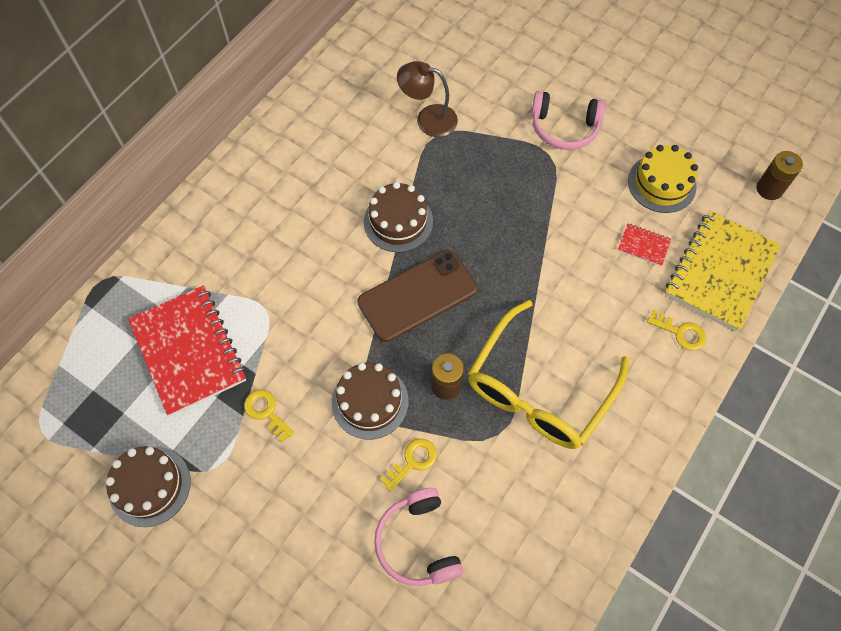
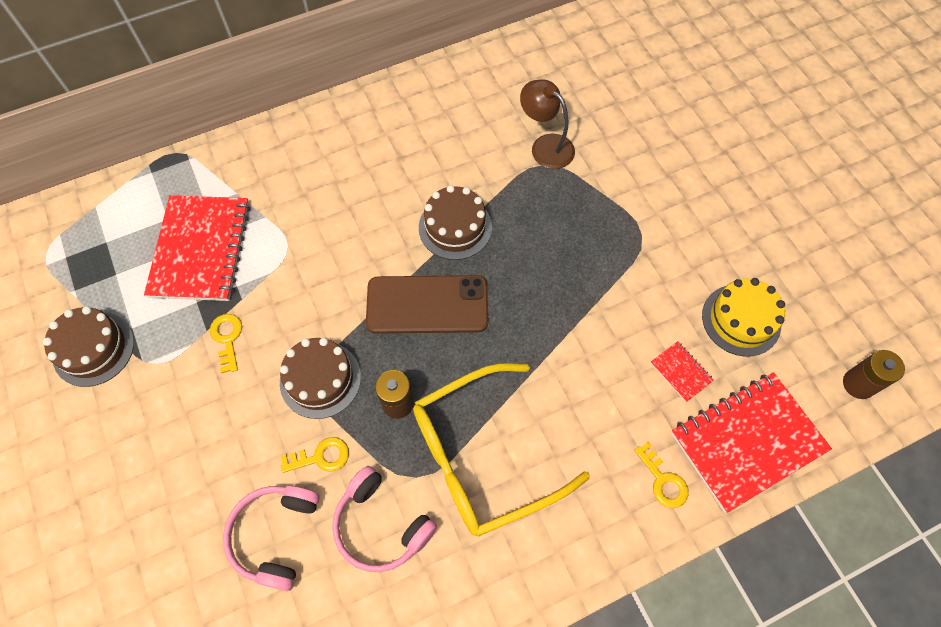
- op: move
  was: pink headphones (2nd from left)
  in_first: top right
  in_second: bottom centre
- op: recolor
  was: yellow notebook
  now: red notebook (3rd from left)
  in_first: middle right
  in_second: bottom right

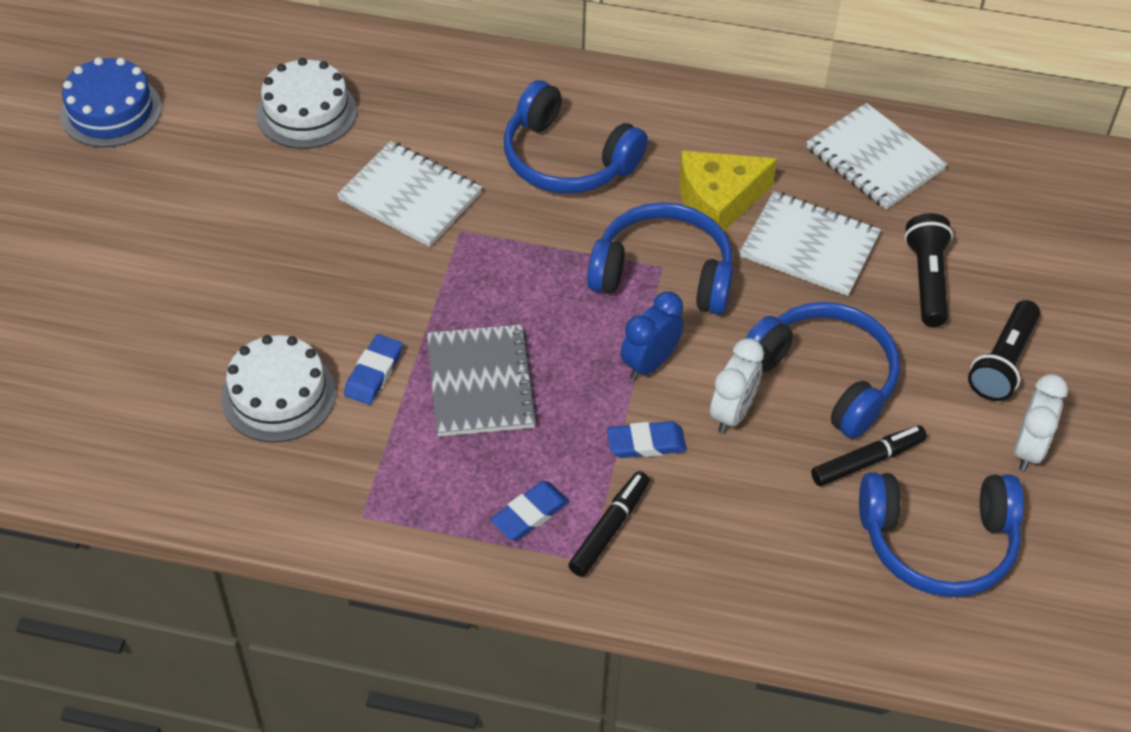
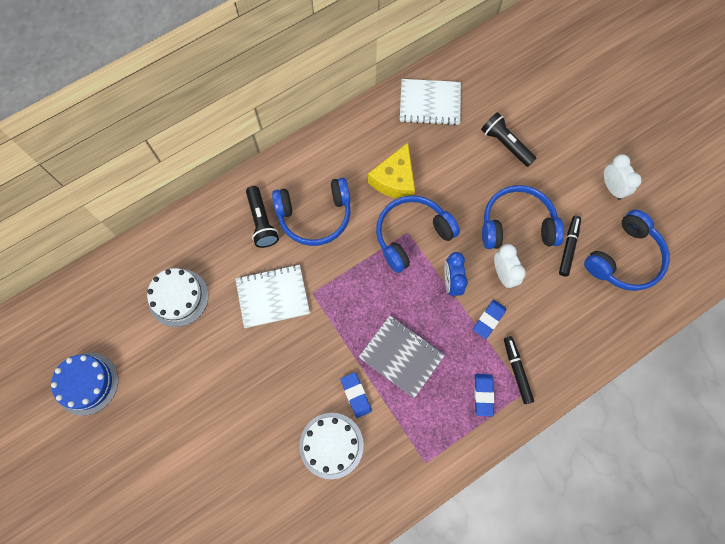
- op: move
  was: black flashlight (2nd from left in the first image)
  now: black flashlight (1st from left)
  in_first: middle right
  in_second: centre
- op: delete
  was: white notebook (2nd from left)
  in_first: top right

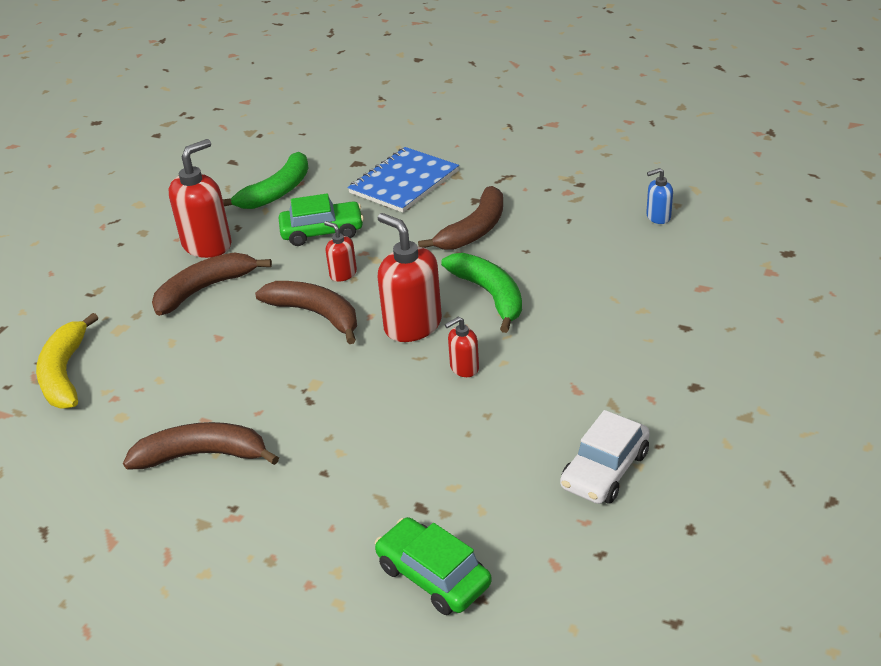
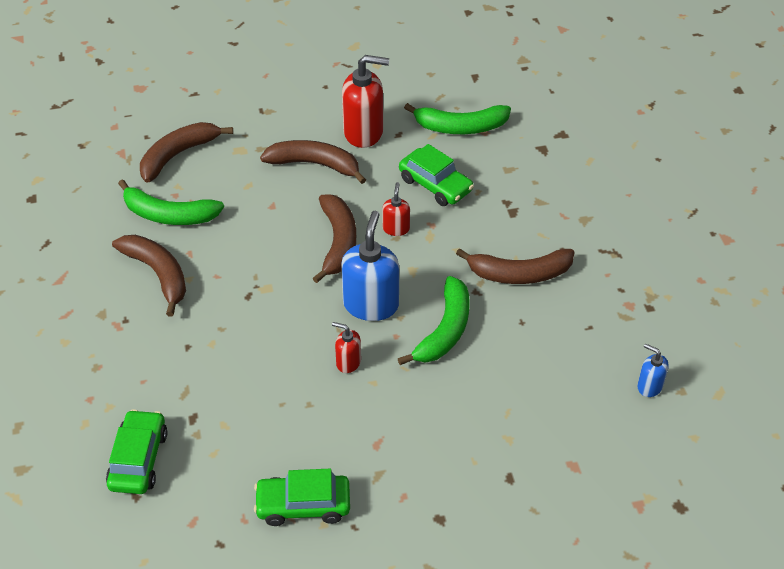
- op: insert
  now: green banana (1st from left)
  in_second: middle left
- op: recolor
  was: yellow banana
  now: brown banana (2nd from left)
  in_first: middle left
  in_second: top left
- op: recolor
  was: white car
  now: green car (2nd from left)
  in_first: bottom right
  in_second: bottom centre
- op: recolor
  was: red soap dispenser (3rd from left)
  now: blue soap dispenser (1st from left)
  in_first: centre
  in_second: centre
- op: delete
  was: blue notebook
  in_first: top centre

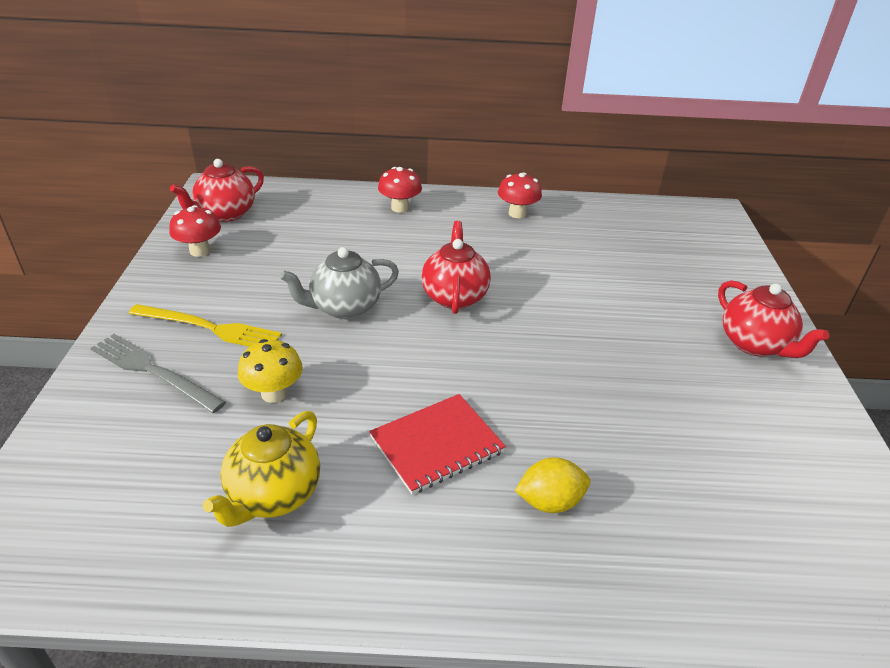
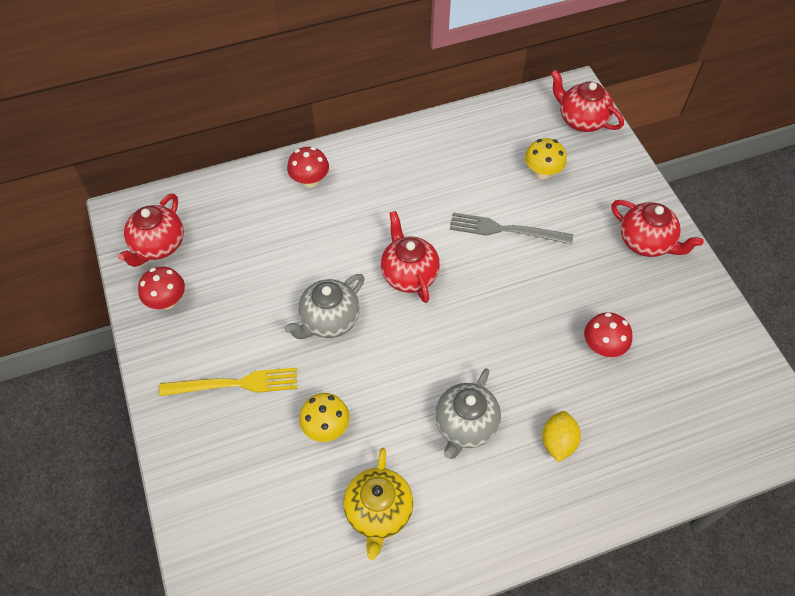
- op: replace
  was: red notebook
  now: grey teapot (2nd from left)
  in_first: centre
  in_second: bottom centre
- op: move
  was: grey fork
  in_first: middle left
  in_second: centre
- op: insert
  now: yellow mushroom (2nd from left)
  in_second: top right
- op: rotate
  was: yellow lemon
  in_first: bottom centre
  in_second: bottom right
  clockwise: -45
- op: insert
  now: red teapot (3rd from left)
  in_second: top right
- op: move
  was: red mushroom (3rd from left)
  in_first: top centre
  in_second: middle right

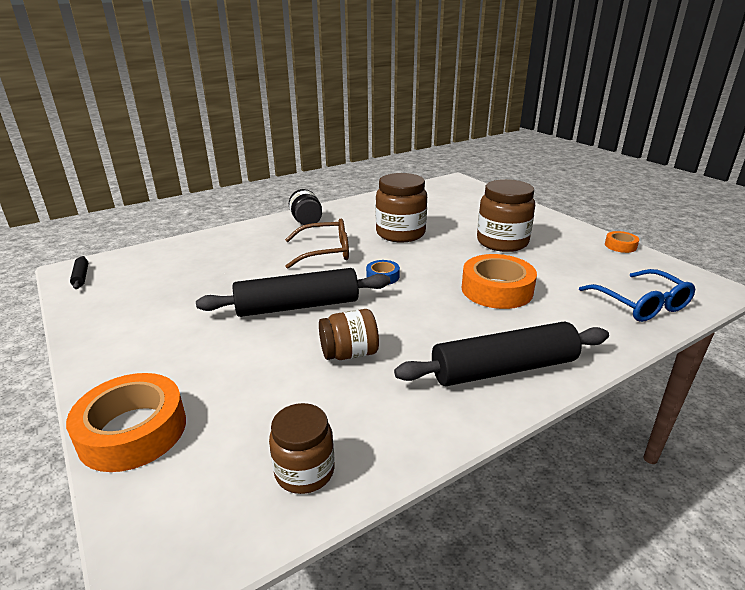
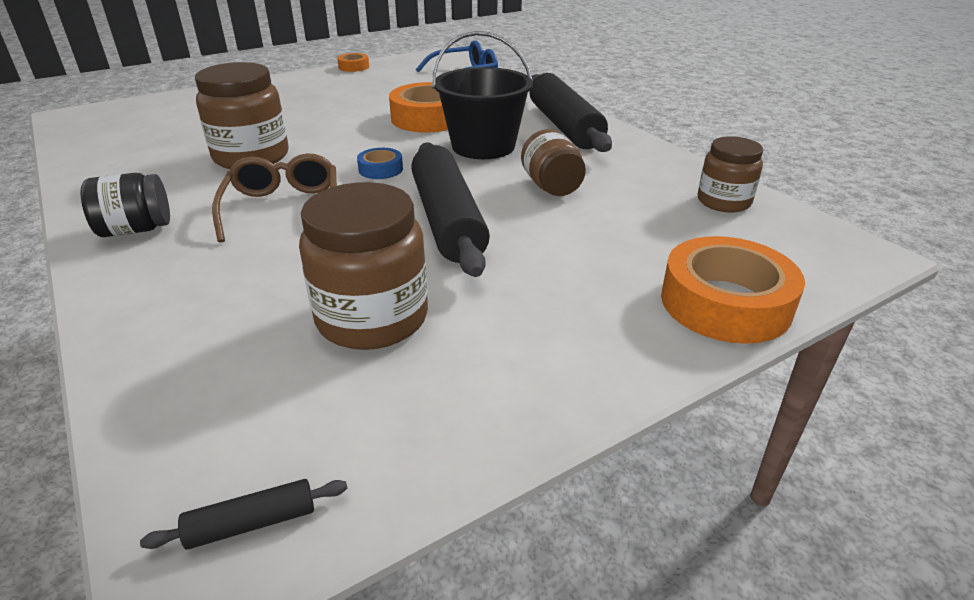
- op: move
  was: brown jar (4th from left in the first image)
  now: brown jar (2nd from left)
  in_first: middle right
  in_second: centre
- op: insert
  now: black bucket
  in_second: top centre

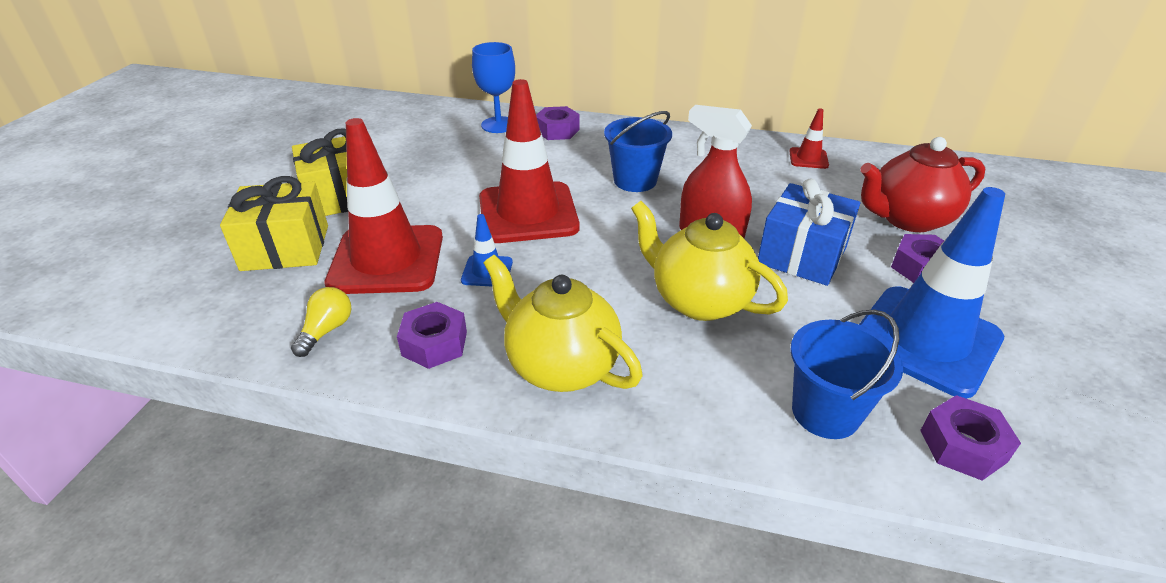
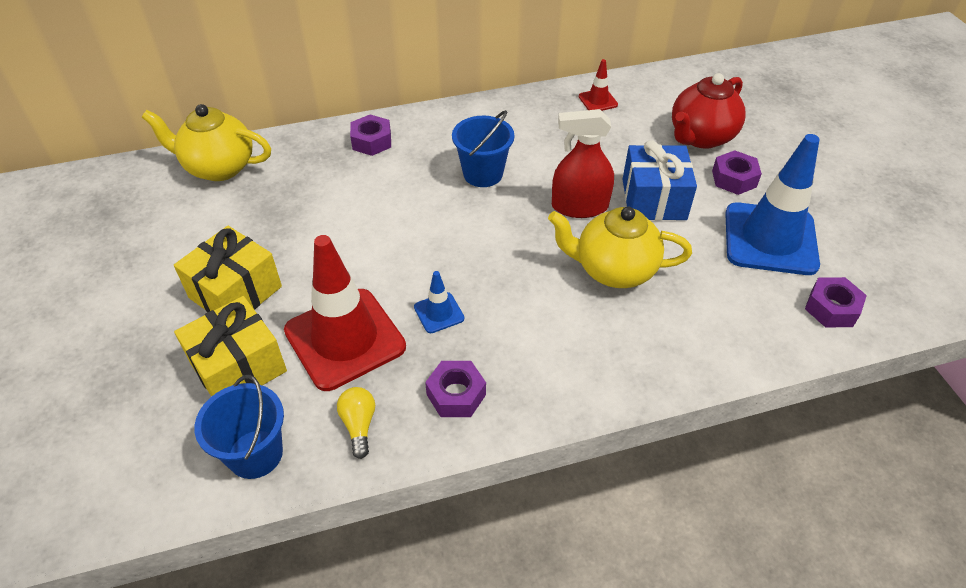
- op: move
  was: yellow teapot (1st from left)
  in_first: centre
  in_second: top left
- op: move
  was: blue bucket (2nd from left in the first image)
  now: blue bucket (1st from left)
  in_first: middle right
  in_second: bottom left
- op: delete
  was: blue goblet
  in_first: top centre
- op: delete
  was: red traffic cone (2nd from left)
  in_first: top centre

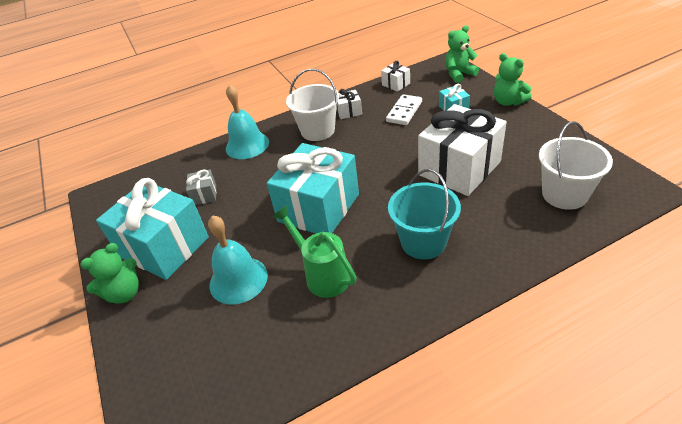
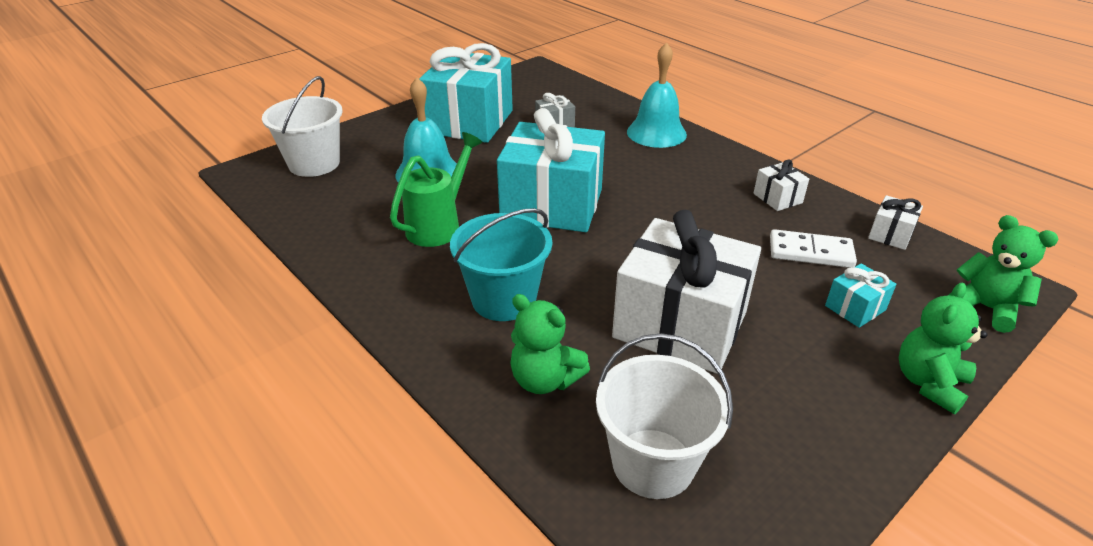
- op: move
  was: white bucket (1st from left)
  in_first: top centre
  in_second: top left
- op: move
  was: green teddy bear (1st from left)
  in_first: middle left
  in_second: centre

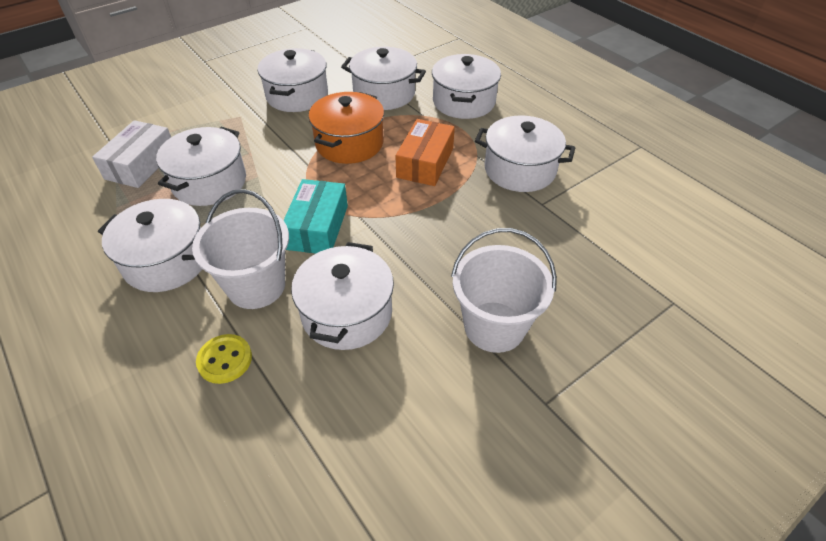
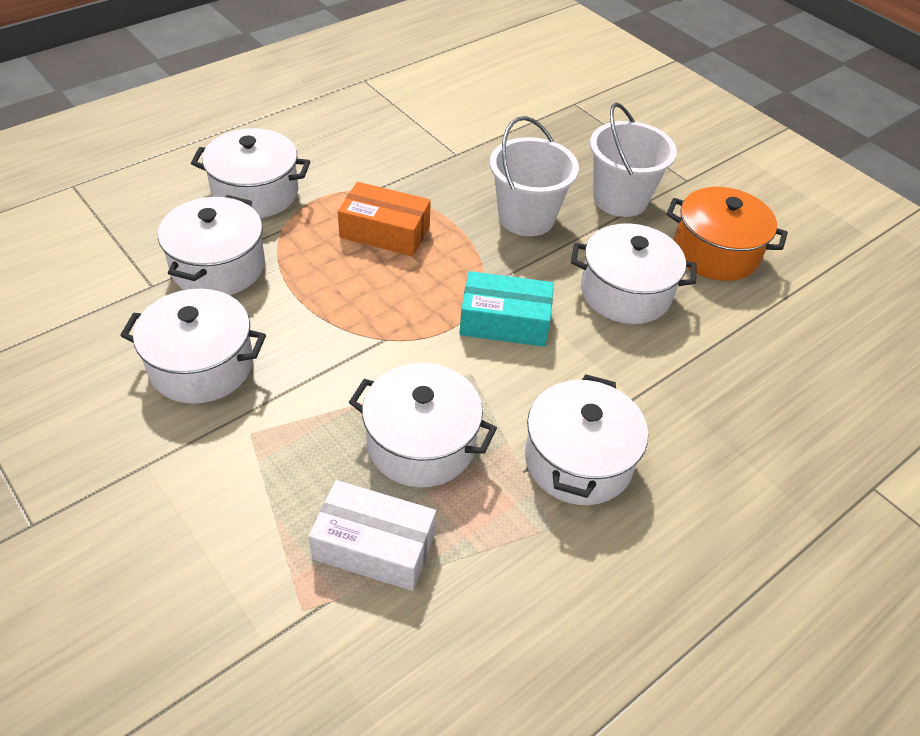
- op: move
  was: white bucket (1st from left)
  in_first: middle left
  in_second: top centre
- op: move
  was: orange pot
  in_first: top centre
  in_second: top right
- op: delete
  was: yellow button
  in_first: middle left
- op: delete
  was: white pot (7th from left)
  in_first: top centre

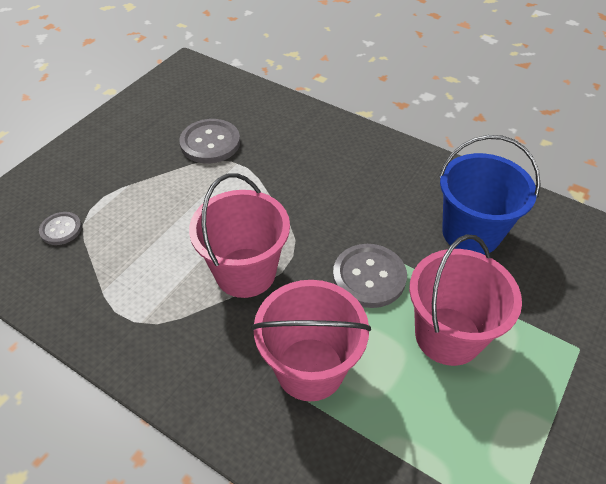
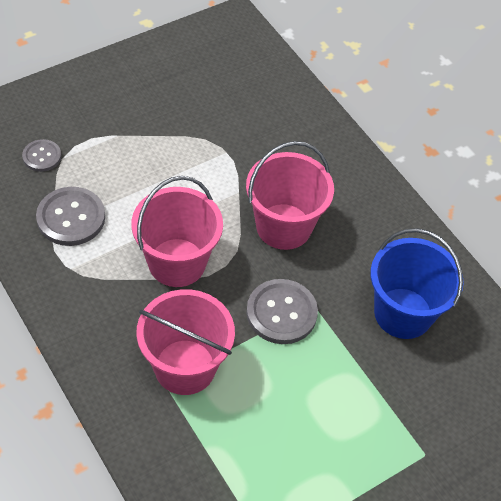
- op: move
  was: grey button (2nd from left)
  in_first: top centre
  in_second: middle left
- op: move
  was: pink bucket (3rd from left)
  in_first: middle right
  in_second: centre

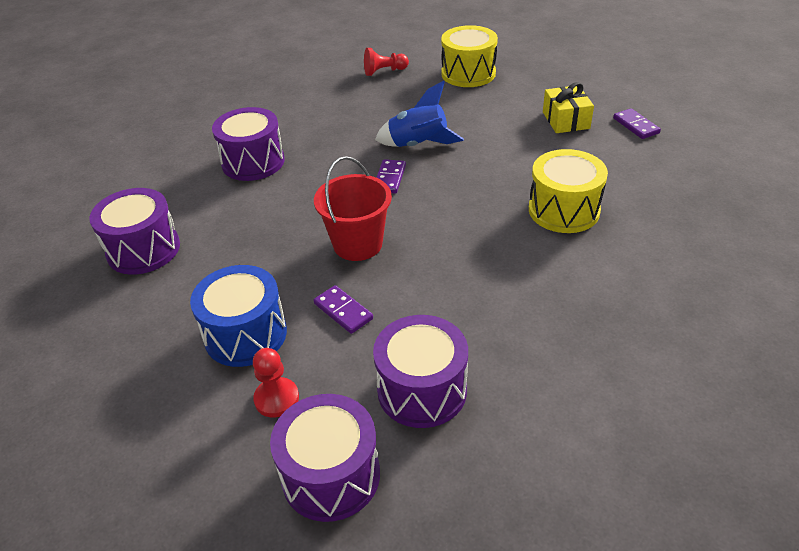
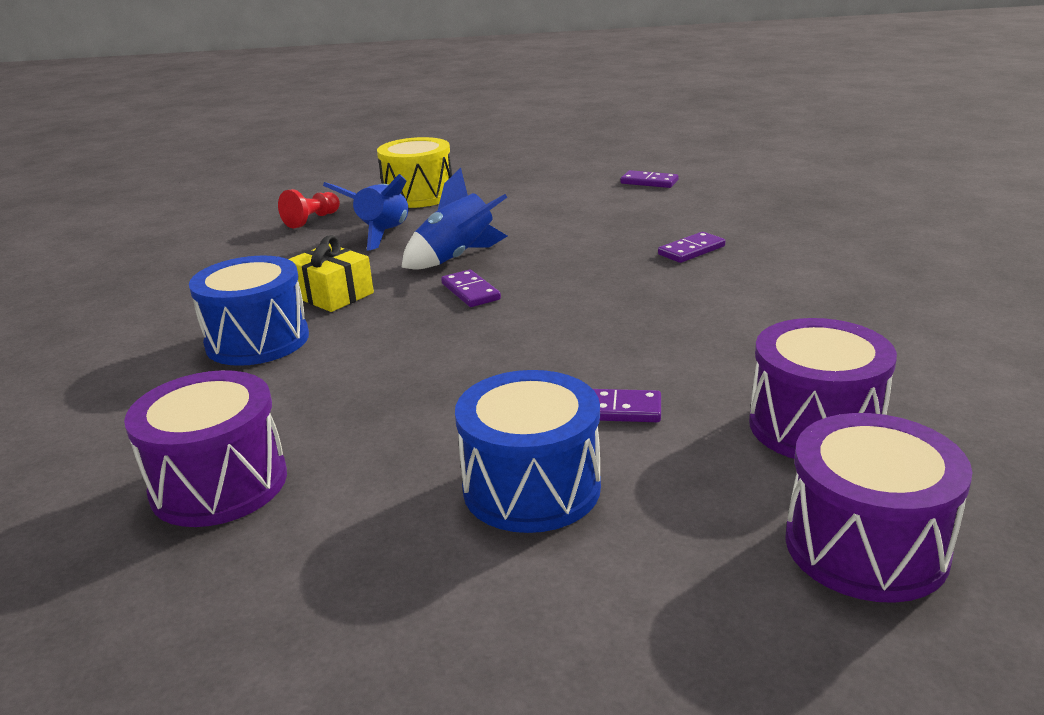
- op: recolor
  was: purple drum (2nd from left)
  now: blue drum (1st from left)
  in_first: top left
  in_second: middle left
- op: move
  was: yellow gift
  in_first: top right
  in_second: middle left
- op: insert
  now: blue rocket (1st from left)
  in_second: top centre
- op: replace
  was: yellow drum (2nd from left)
  now: purple domino (4th from left)
  in_first: middle right
  in_second: centre
- op: delete
  was: red pawn (1st from left)
  in_first: bottom centre
- op: delete
  was: red bucket
  in_first: centre

